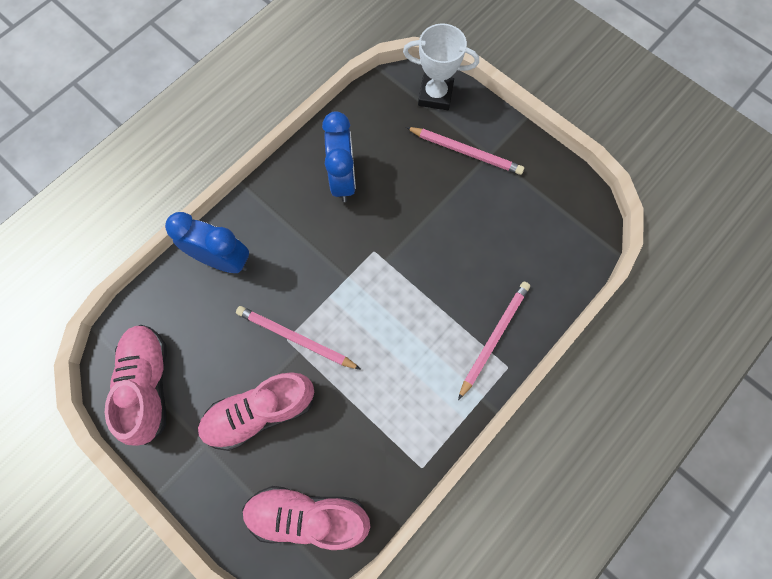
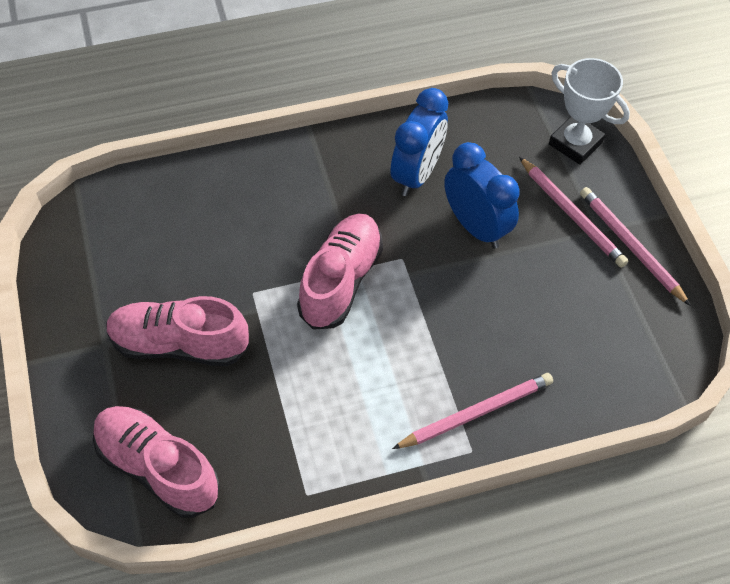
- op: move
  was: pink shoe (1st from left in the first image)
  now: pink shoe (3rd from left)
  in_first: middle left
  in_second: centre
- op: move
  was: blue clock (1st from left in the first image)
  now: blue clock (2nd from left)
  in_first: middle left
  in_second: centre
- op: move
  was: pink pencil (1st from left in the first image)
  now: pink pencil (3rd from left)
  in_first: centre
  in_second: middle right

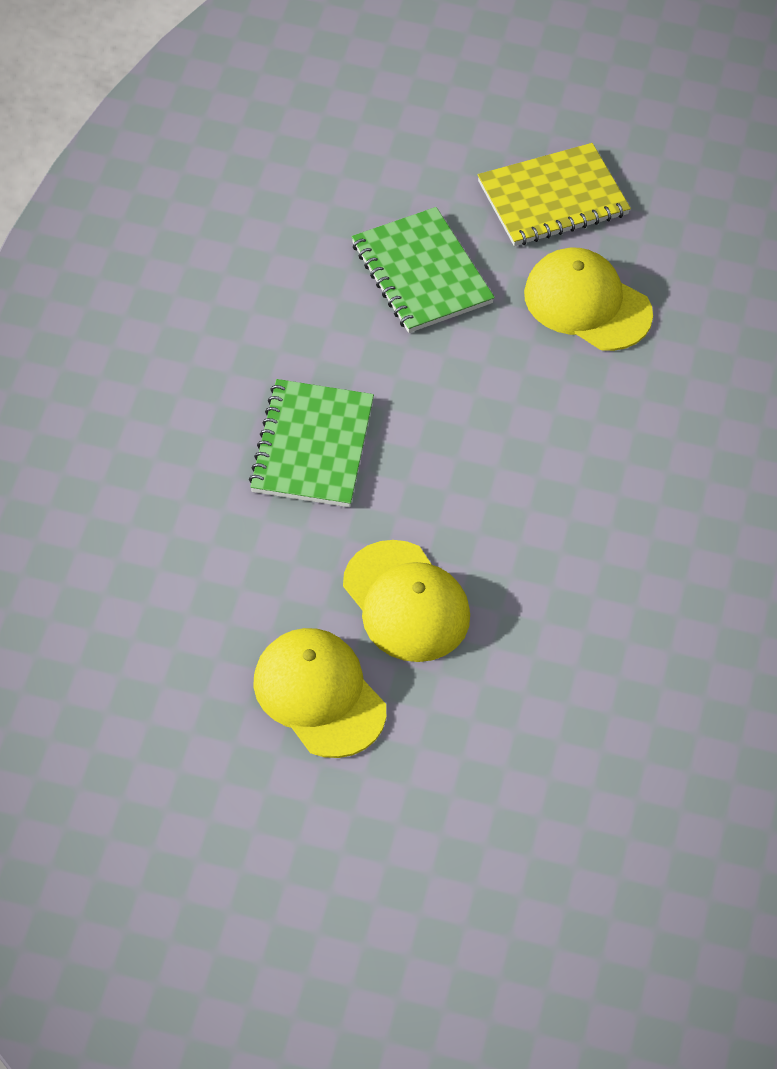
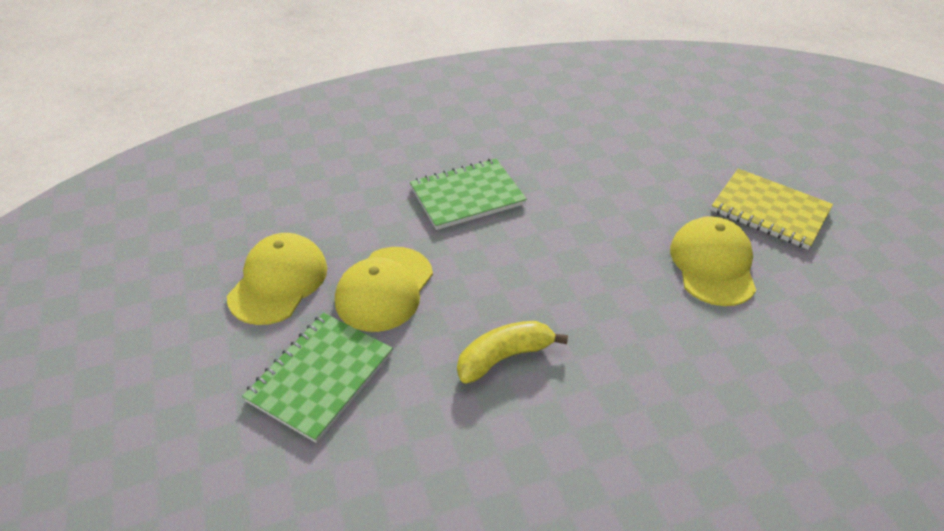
- op: move
  was: green notebook (2nd from left in the first image)
  now: green notebook (1st from left)
  in_first: top centre
  in_second: bottom centre
- op: insert
  now: yellow banana
  in_second: centre

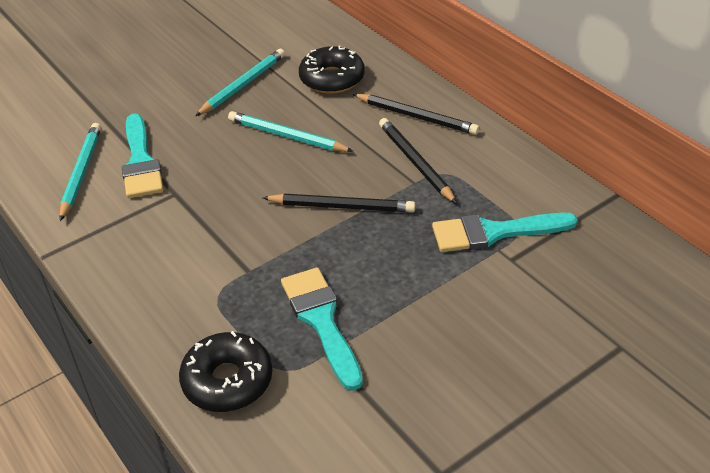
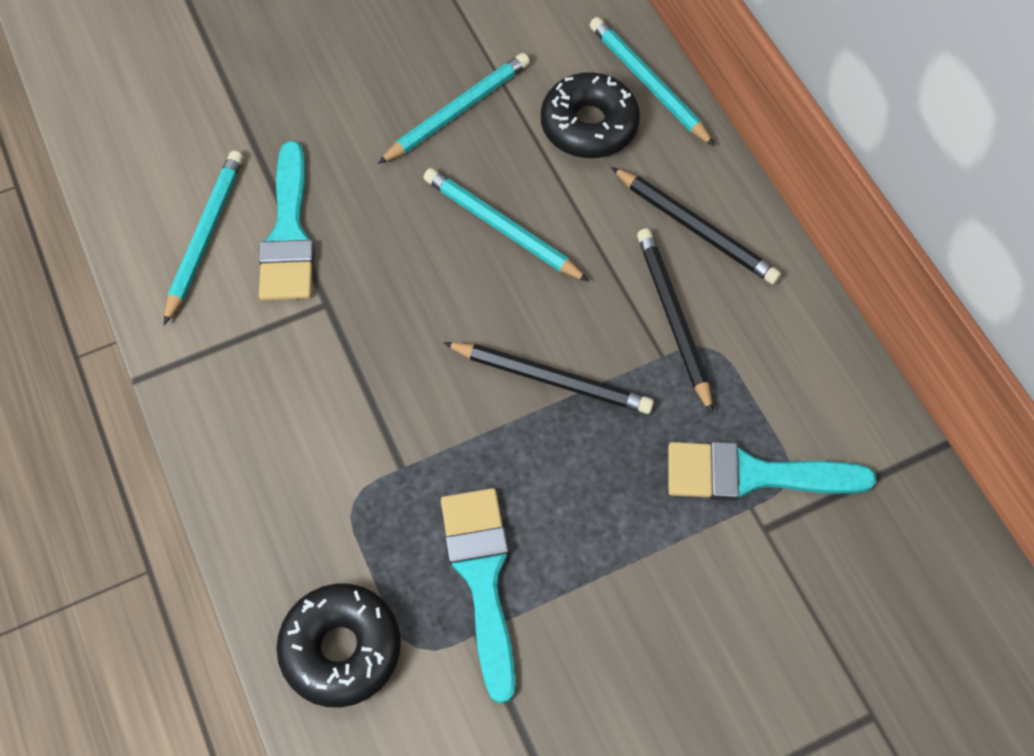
- op: insert
  now: turquoise pencil (4th from left)
  in_second: top centre

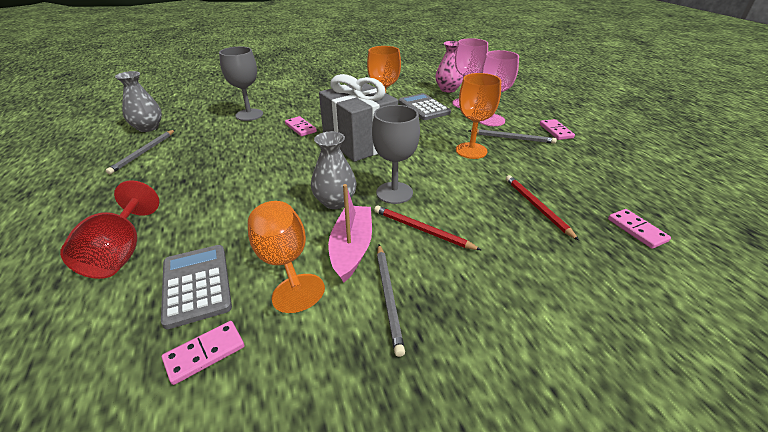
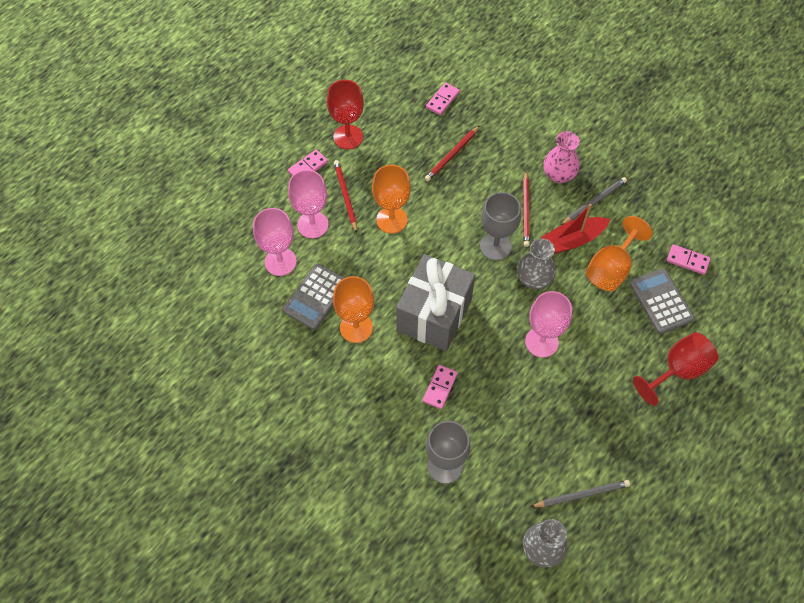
- op: insert
  now: red goblet (1st from left)
  in_second: top centre
- op: recolor
  was: grey pencil (3rd from left)
  now: red pencil (1st from left)
  in_first: top right
  in_second: top centre
- op: insert
  now: pink goblet (3rd from left)
  in_second: middle right
- op: recolor
  was: pink boat
  now: red boat
  in_first: centre
  in_second: middle right
- op: move
  was: pink vase
  in_first: top centre
  in_second: top right
- op: rotate
  was: grey calculator (1st from left in the first image)
  in_first: middle left
  in_second: middle right
  clockwise: 120

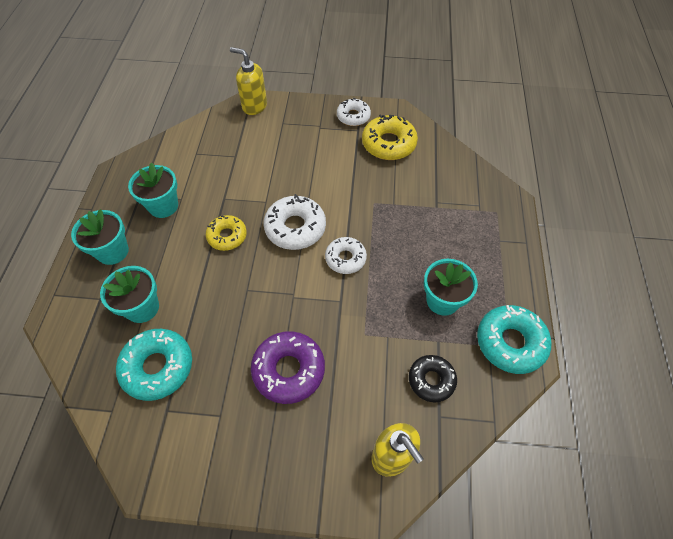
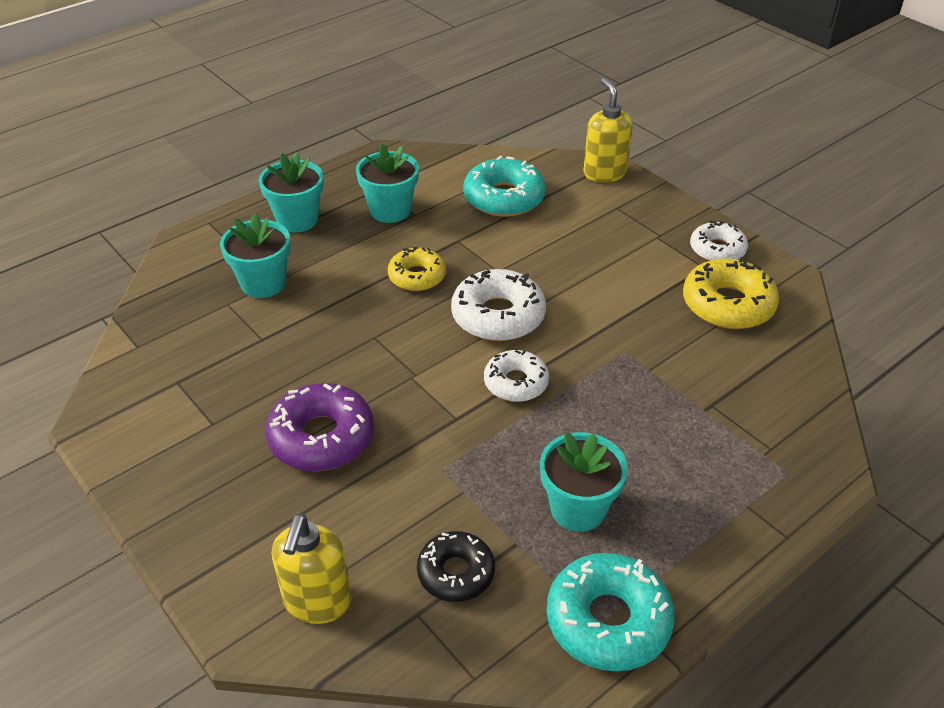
- op: move
  was: turquoise donut (1st from left)
  in_first: bottom left
  in_second: top centre

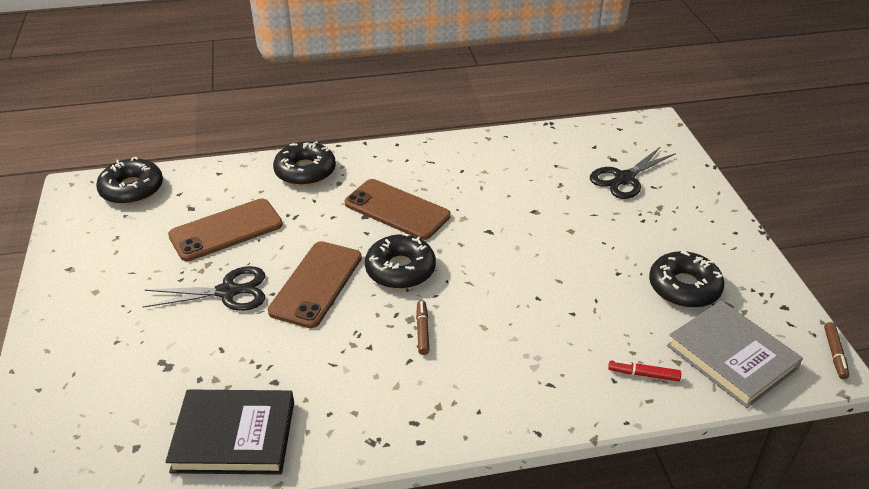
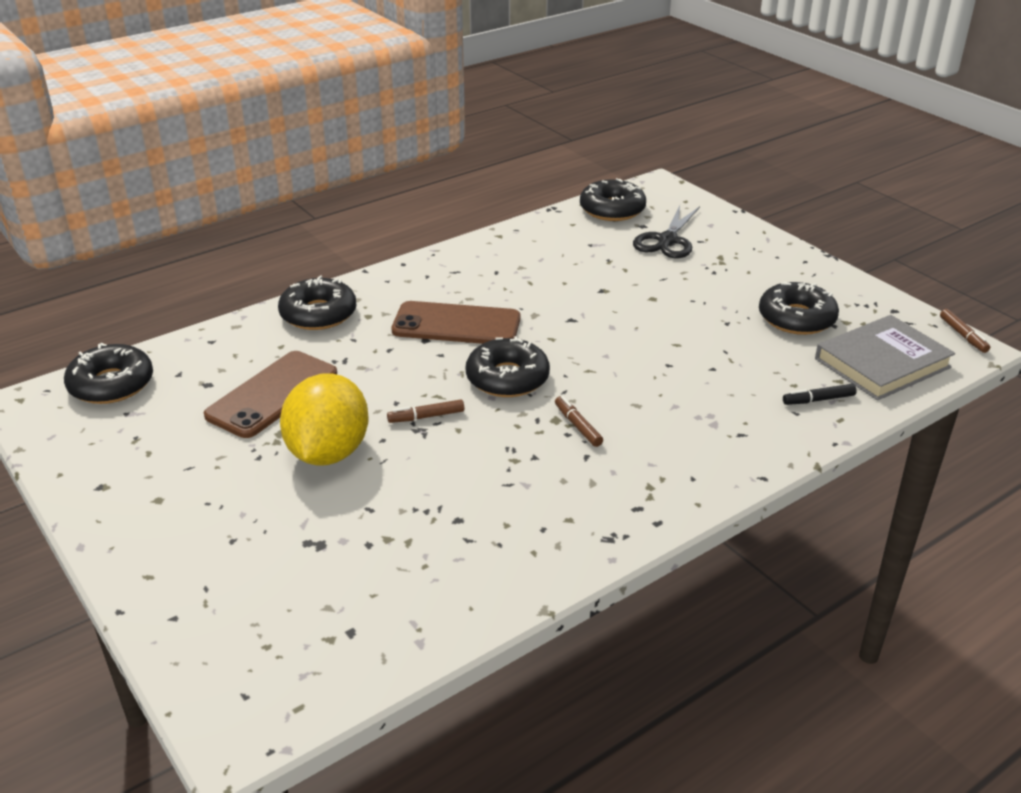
- op: replace
  was: black scissors (1st from left)
  now: yellow lemon
  in_first: middle left
  in_second: middle left
- op: replace
  was: brown phone (2nd from left)
  now: brown marker (1st from left)
  in_first: centre
  in_second: centre
- op: insert
  now: black donut (4th from left)
  in_second: top centre
- op: recolor
  was: red marker
  now: black marker
  in_first: bottom right
  in_second: middle right
- op: rotate
  was: grey book
  in_first: bottom right
  in_second: middle right
  clockwise: -60
- op: delete
  was: black book
  in_first: bottom left

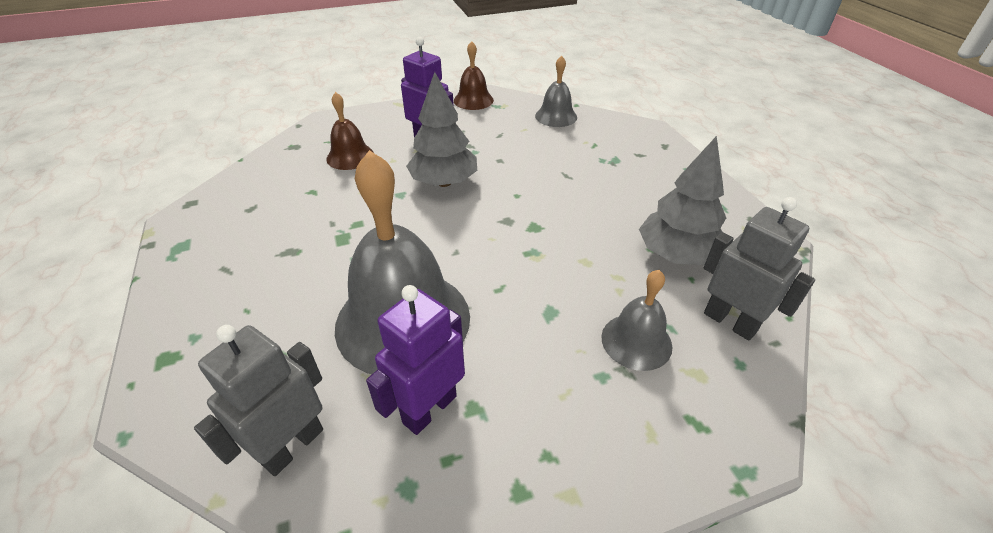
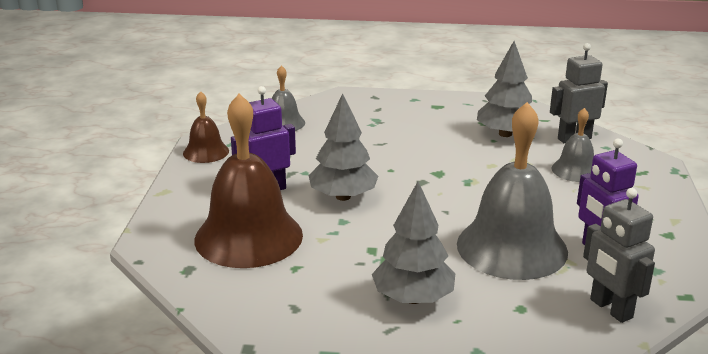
- op: resize
  was: brown bell (1st from left in the first image)
  in_first: top centre
  in_second: centre
  ratio: 2.0
- op: insert
  now: grey tree (2nd from left)
  in_second: bottom centre

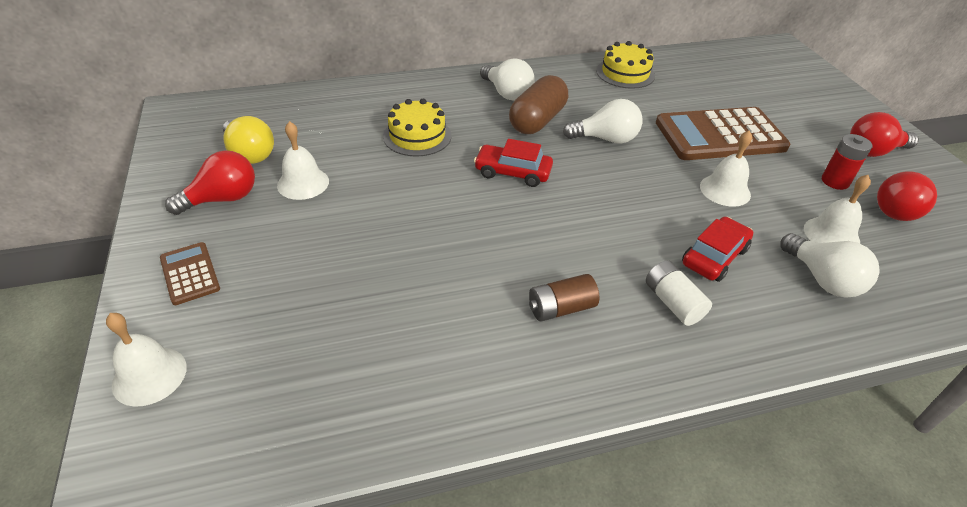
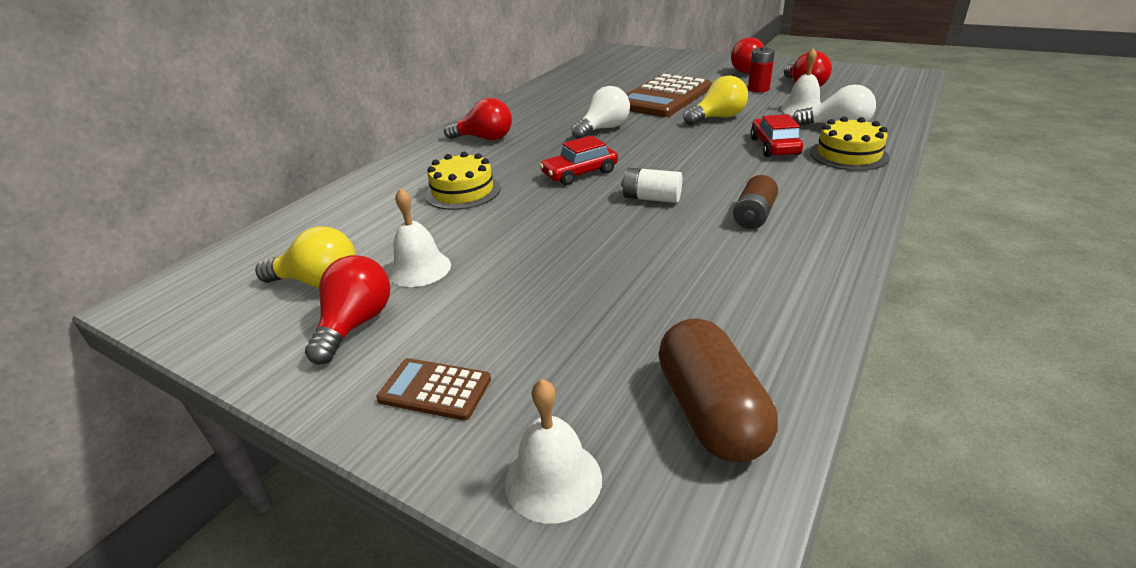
- op: recolor
  was: white light bulb (1st from left)
  now: red light bulb (2nd from left)
  in_first: top centre
  in_second: top centre
- op: move
  was: white battery
  in_first: middle right
  in_second: top centre
- op: move
  was: brown capsule
  in_first: top centre
  in_second: bottom centre
- op: replace
  was: white bell (3rd from left)
  now: yellow light bulb (2nd from left)
  in_first: middle right
  in_second: top centre
- op: move
  was: yellow cake (2nd from left)
  in_first: top centre
  in_second: top right

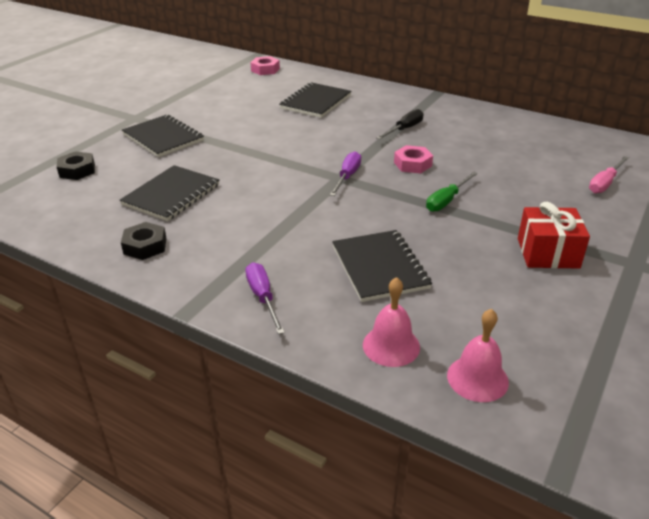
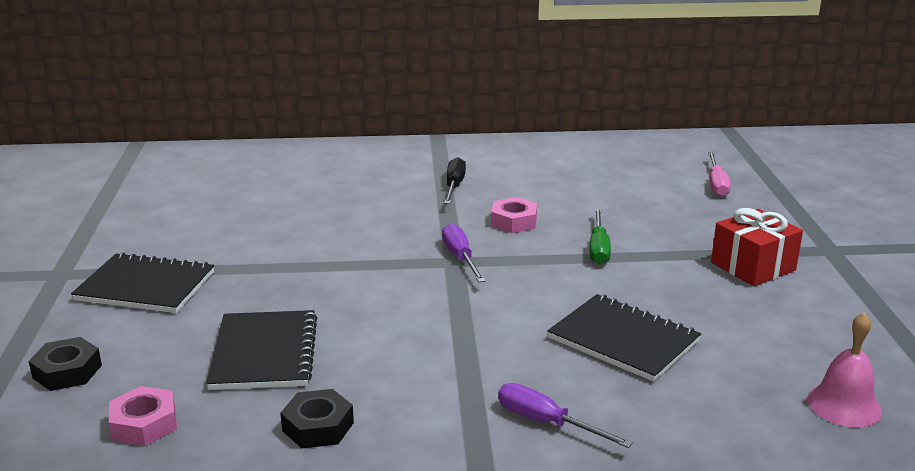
- op: move
  was: pink nut (1st from left)
  in_first: top centre
  in_second: bottom left
- op: delete
  was: black notebook (3rd from left)
  in_first: top centre
- op: delete
  was: pink bell (1st from left)
  in_first: centre

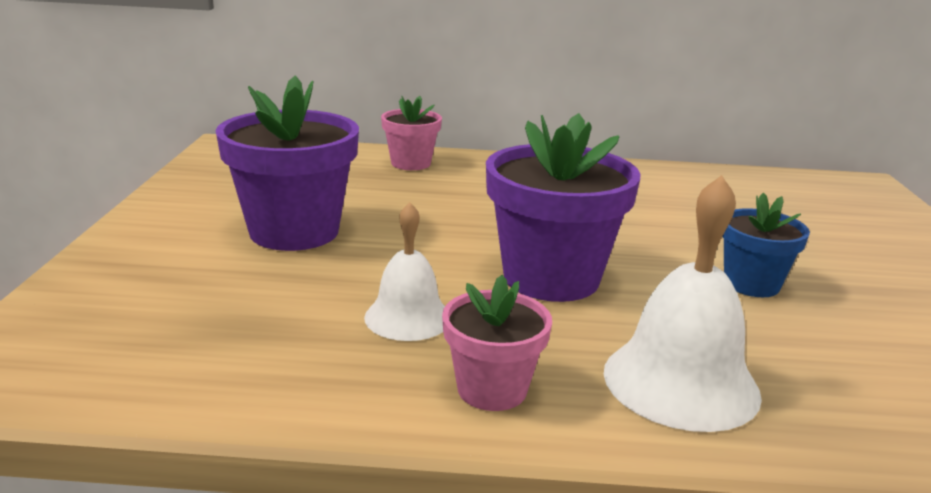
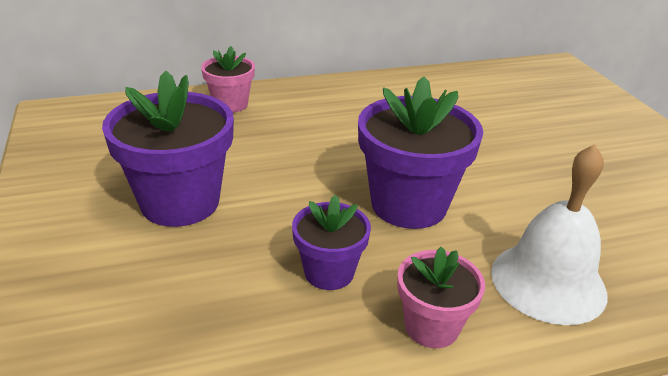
- op: replace
  was: white bell (1st from left)
  now: purple flower pot (2nd from left)
  in_first: centre
  in_second: centre
- op: delete
  was: blue flower pot
  in_first: middle right

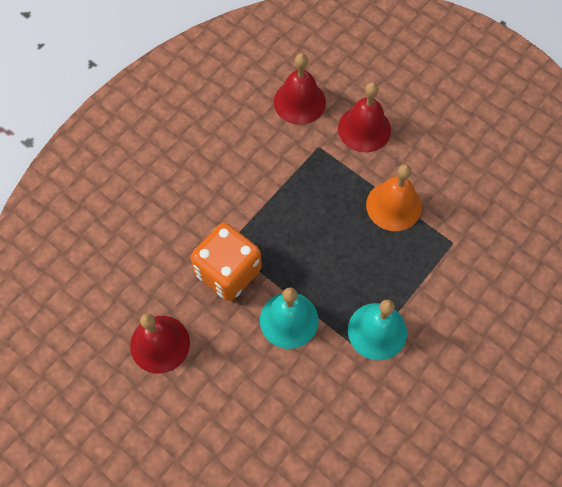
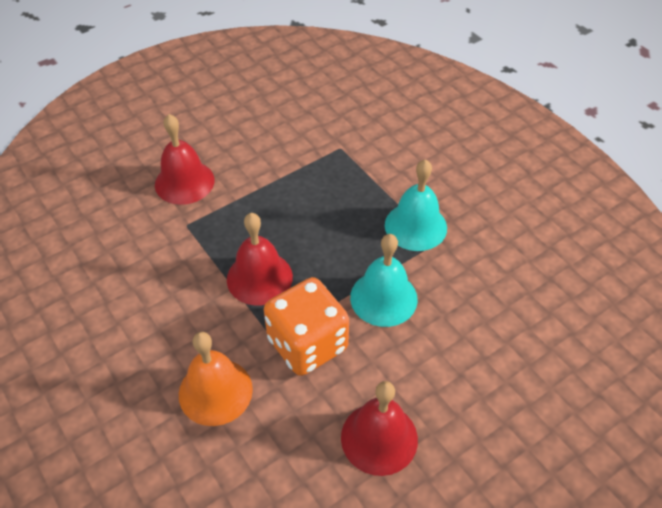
- op: move
  was: orange bell
  in_first: middle right
  in_second: bottom left
- op: move
  was: red bell (2nd from left)
  in_first: top centre
  in_second: centre

